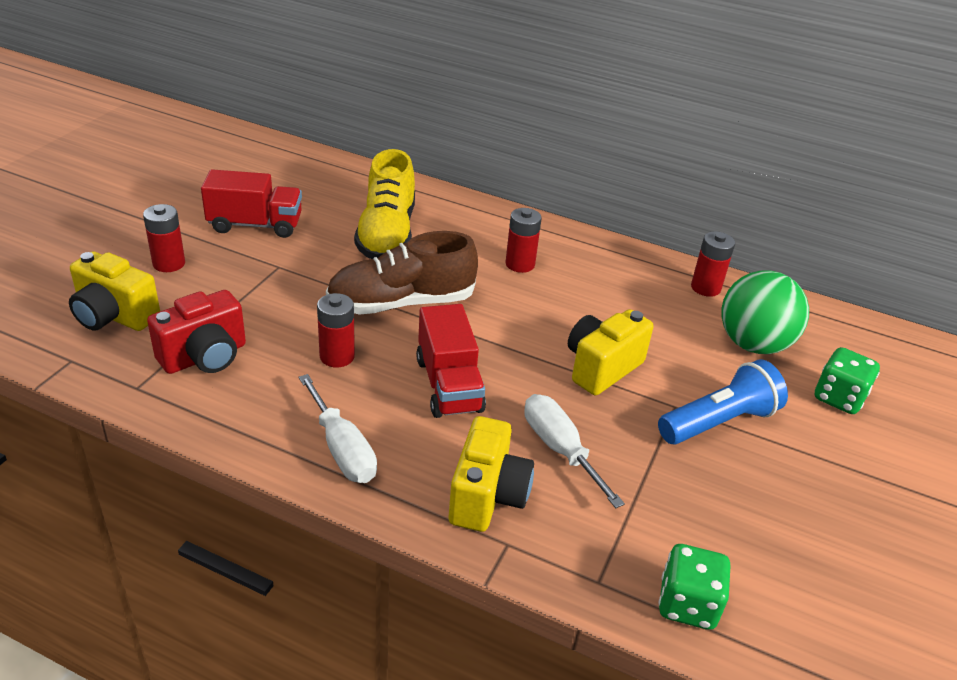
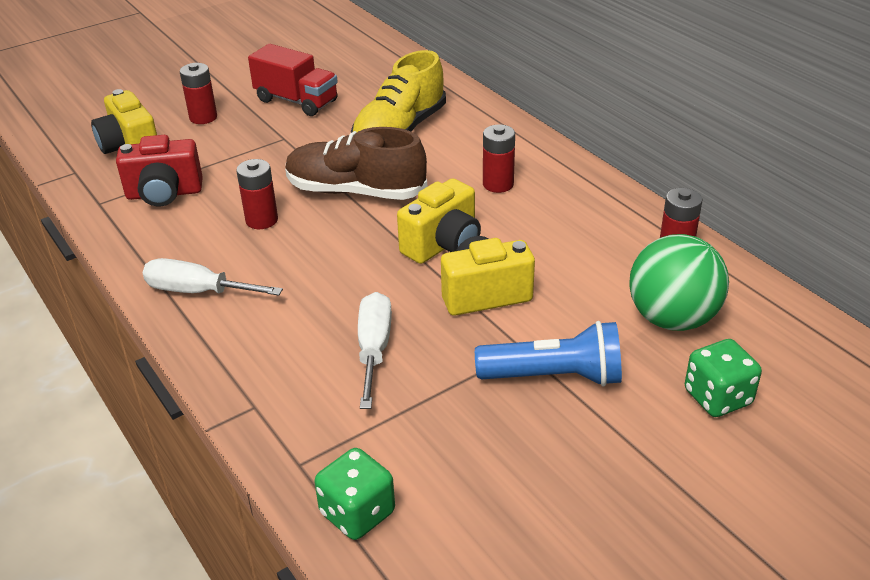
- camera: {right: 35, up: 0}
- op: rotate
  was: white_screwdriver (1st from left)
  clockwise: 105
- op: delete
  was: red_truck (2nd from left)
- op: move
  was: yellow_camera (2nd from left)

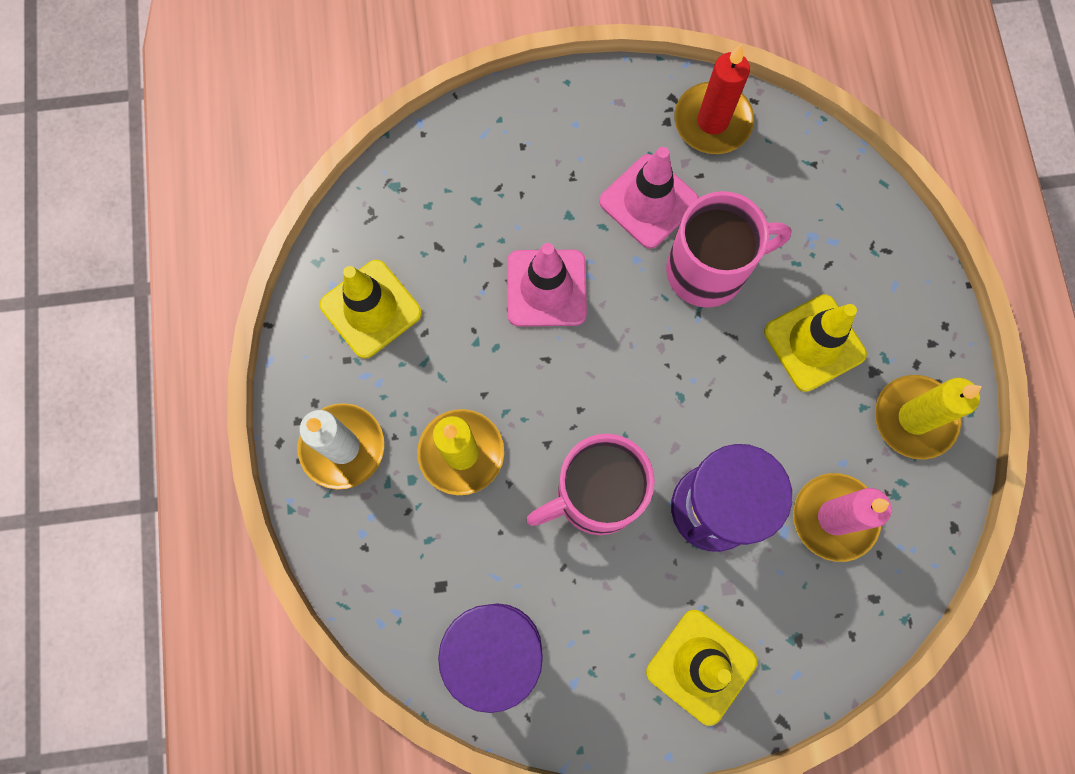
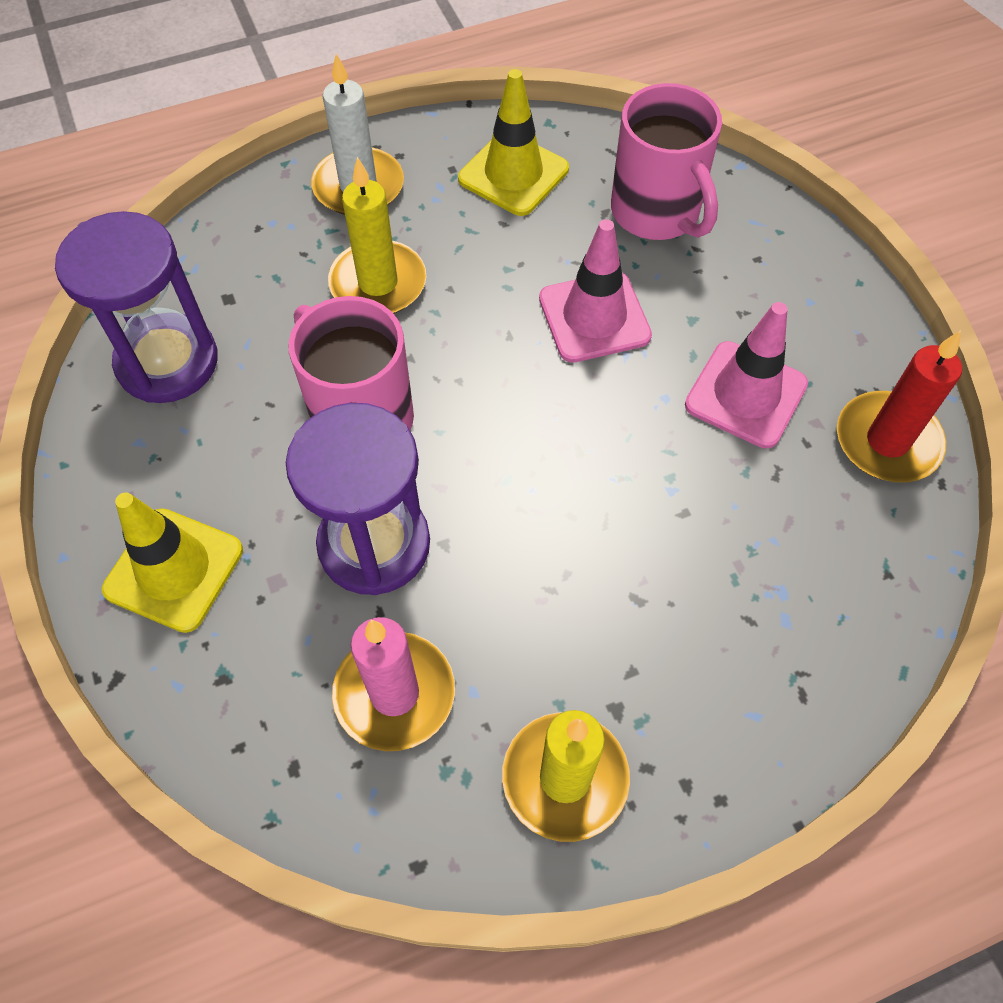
- camera: {right: 75, up: -15}
- op: move
  was: pink_mug (2nd from left)
- op: delete
  was: yellow_traffic_cone (3rd from left)

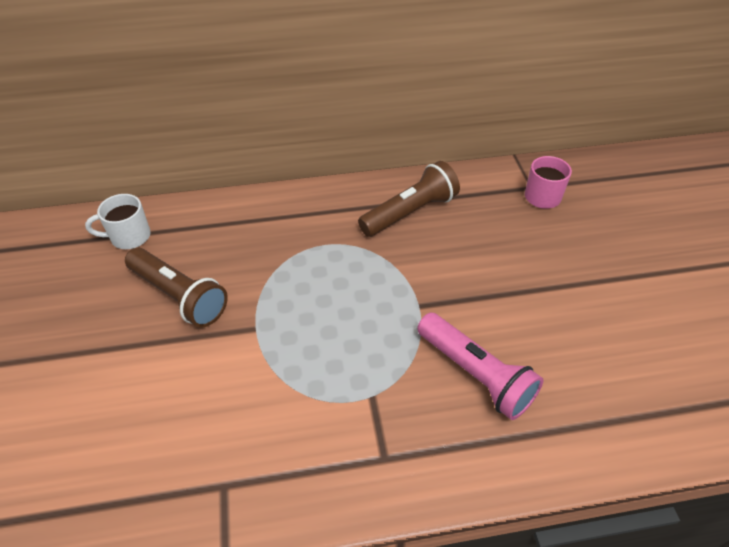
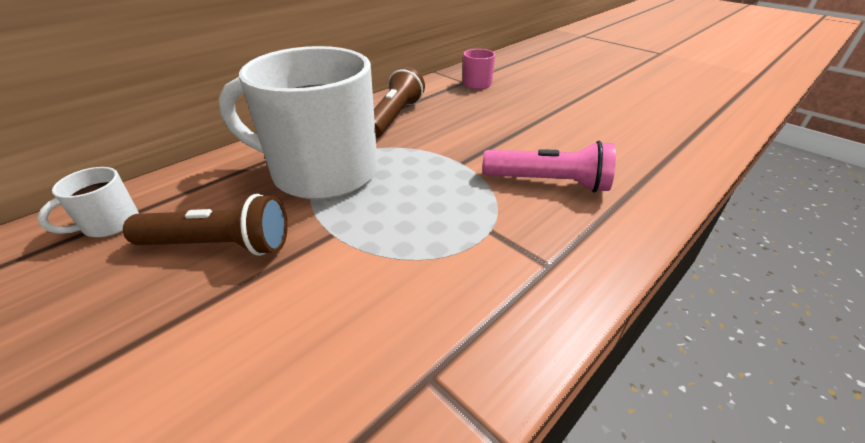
- camera: {right: -35, up: -10}
- op: insert
  now: white_mug (2nd from left)

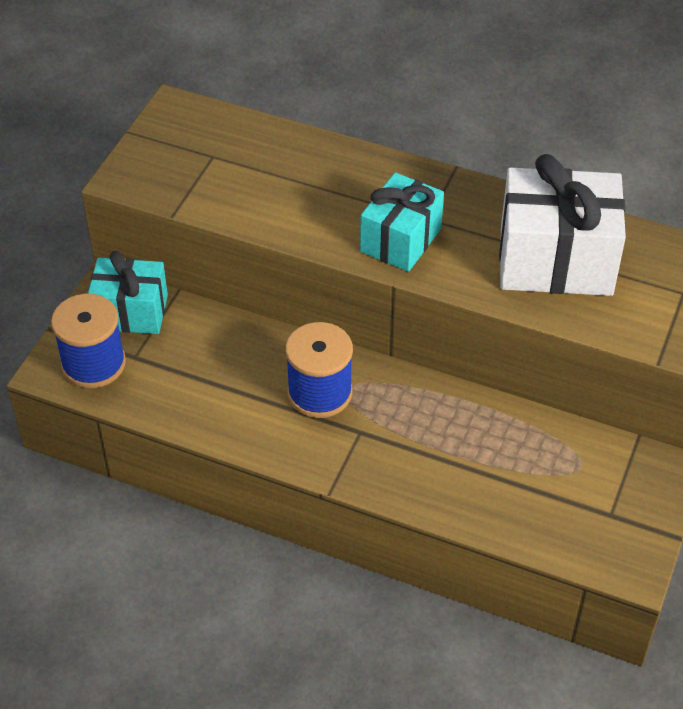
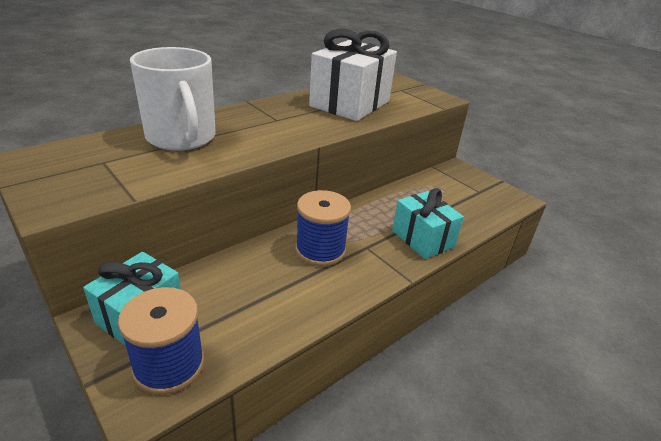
- camera: {right: -65, up: -15}
- op: move
  was: turquoise_gift (2nd from left)
- op: insert
  now: white_mug

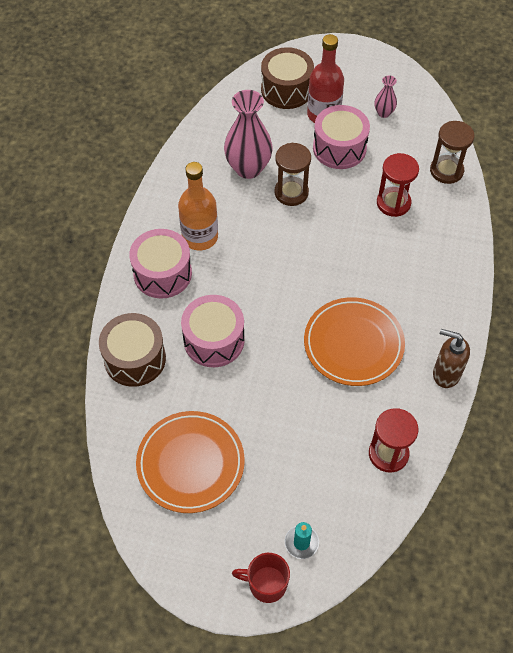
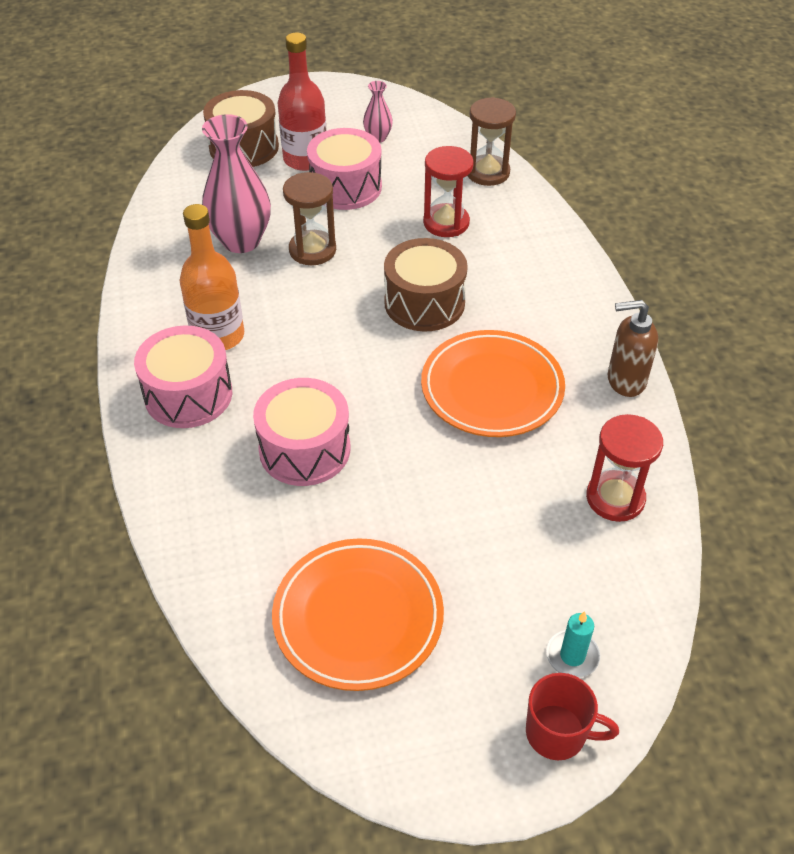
- camera: {right: -25, up: -10}
- op: move
  was: brown_drum (1st from left in the first image)
  now: brown_drum (2nd from left)
- op: rotate
  was: red_mug
  clockwise: -150

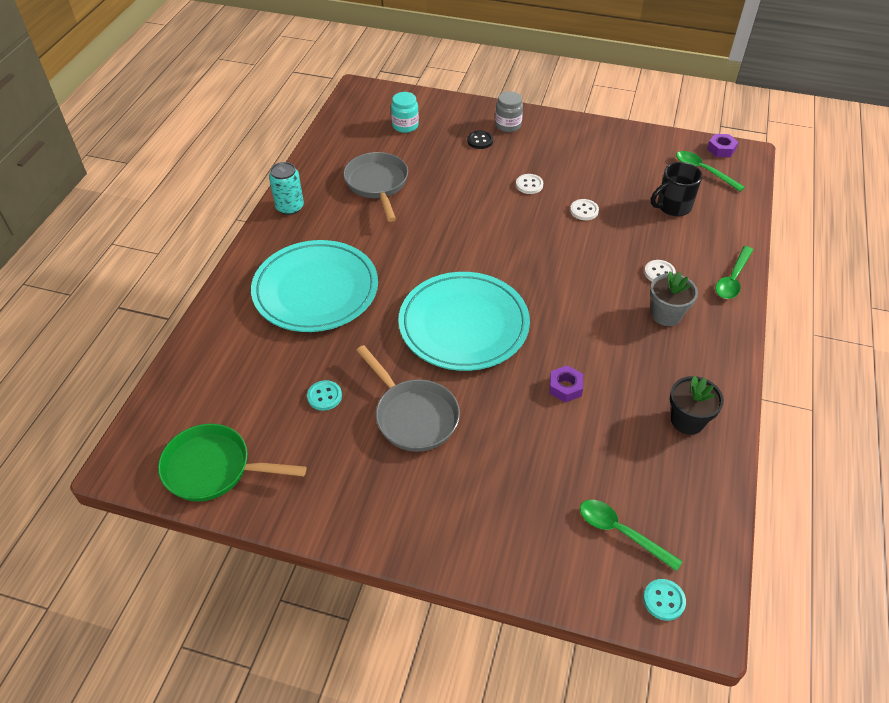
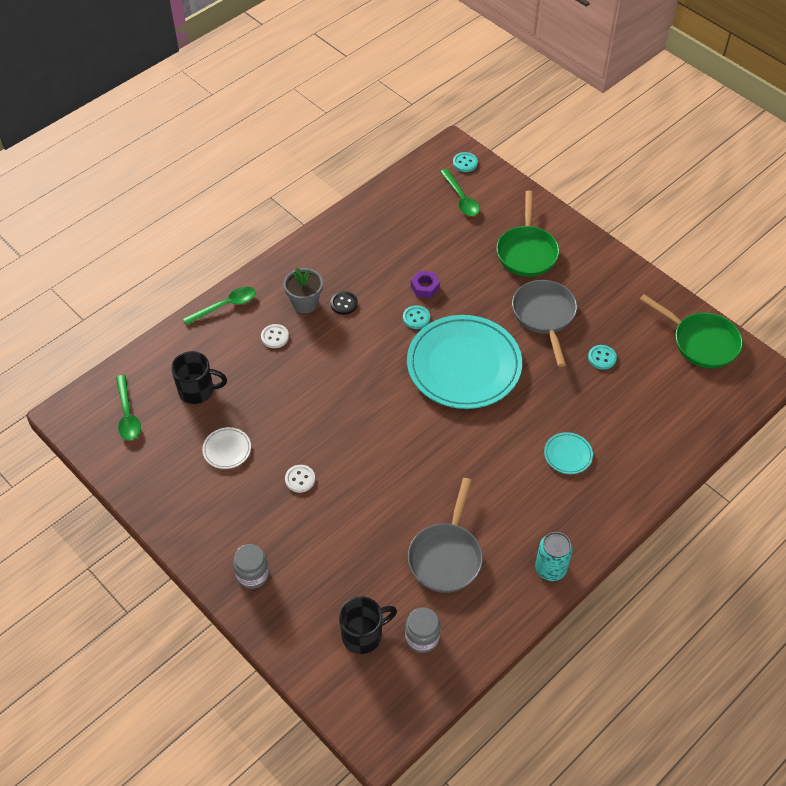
- camera: {right: -150, up: 5}
- op: resize
  was: turquoise_plate (1st from left in the first image)
  ratio: 0.4
- op: replace
  was: turquoise_jar
  now: black_mug (2nd from left)
- op: move
  was: black_button
- op: delete
  was: white_button (2nd from left)
- op: delete
  was: black_flower_pot
- op: delete
  was: purple_nut (2nd from left)
- op: insert
  now: white_plate
- op: insert
  now: turquoise_button (1st from left)
- op: insert
  now: grey_jar (2nd from left)
- op: insert
  now: green_pan (1st from left)

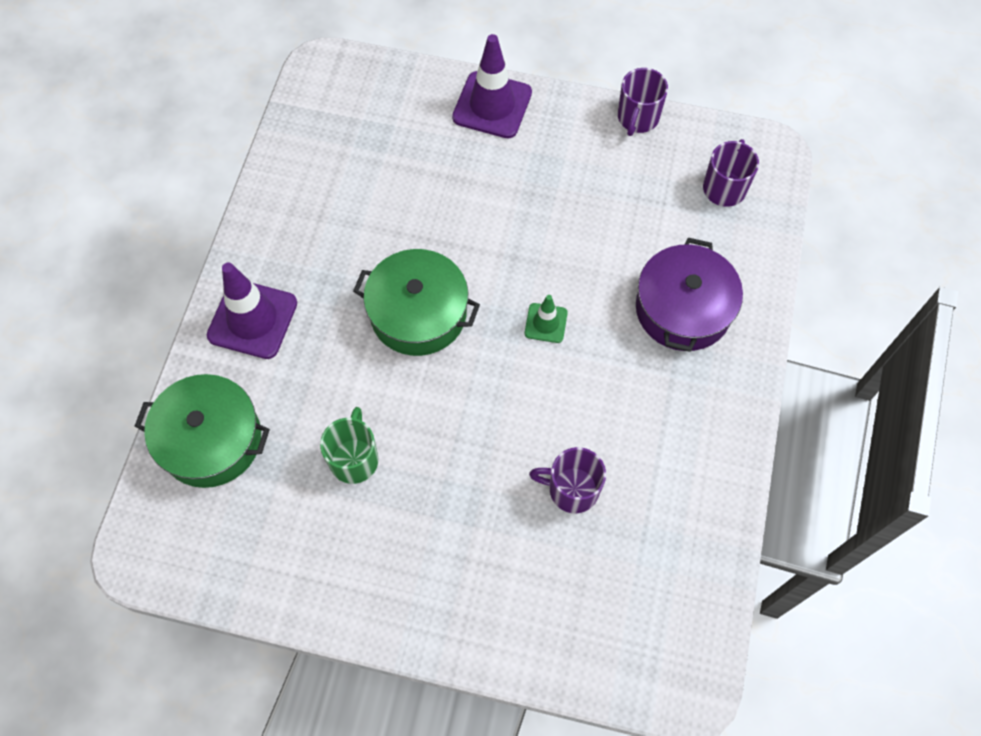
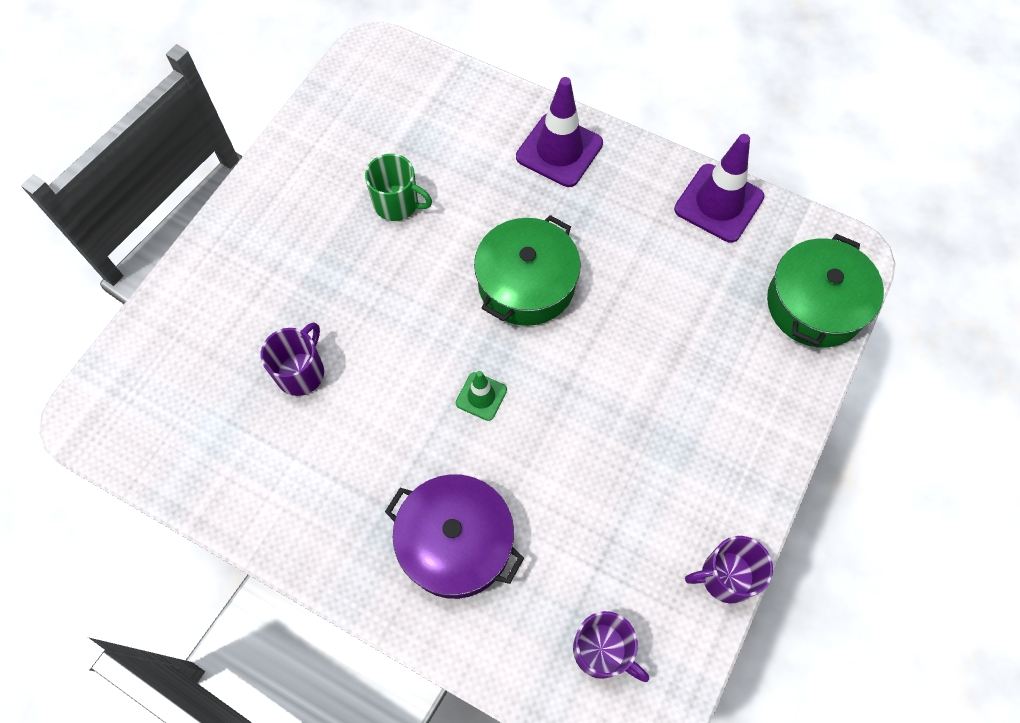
- camera: {right: 105, up: 0}
- op: move
  was: green_pot (1st from left in the first image)
  now: green_pot (2nd from left)
- op: move
  was: purple_traffic_cone (2nd from left)
- op: rotate
  was: purple_mug (2nd from left in the first image)
  clockwise: -45

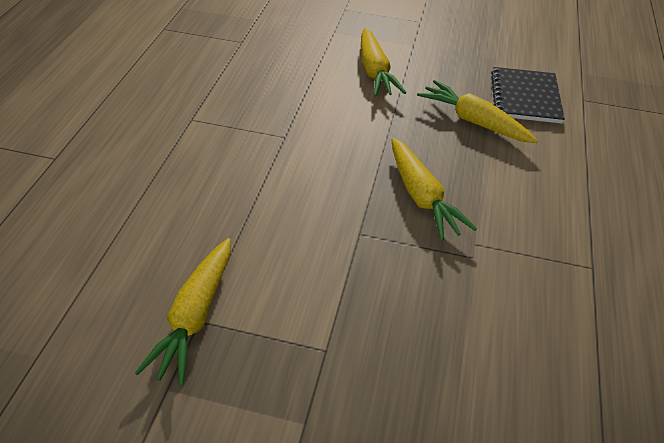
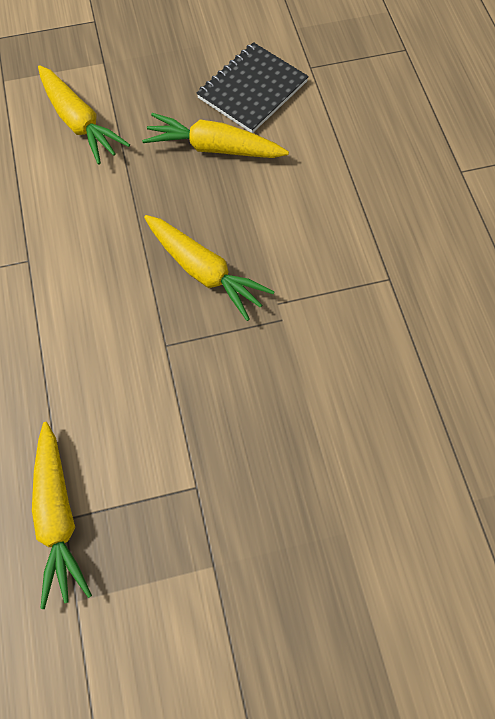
- camera: {right: -25, up: 20}
- op: rotate
  was: black_notebook
  clockwise: 60

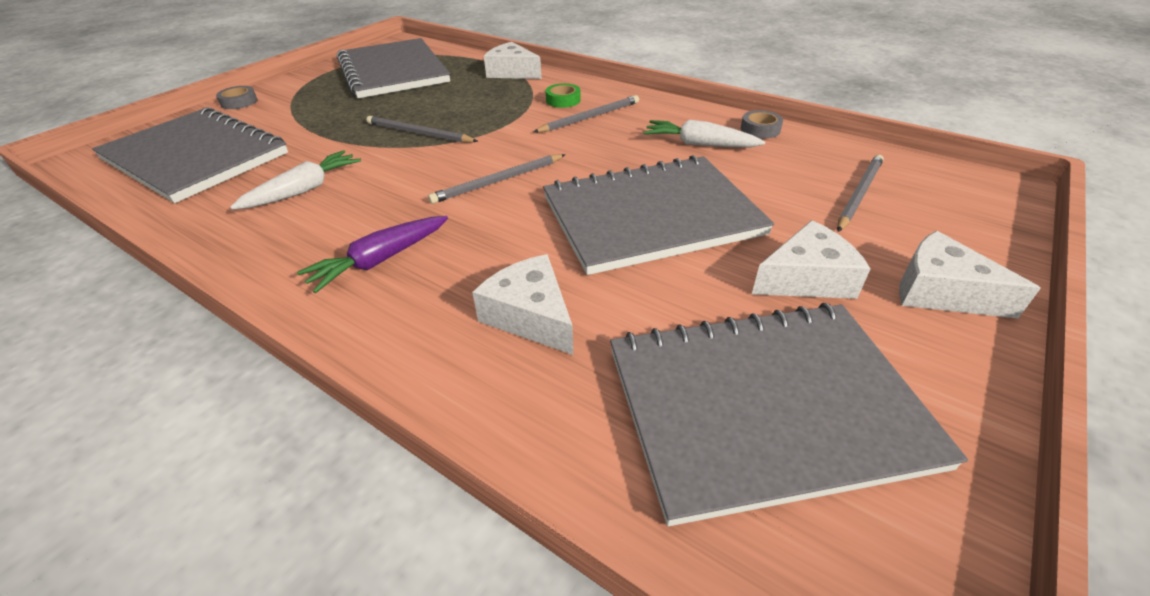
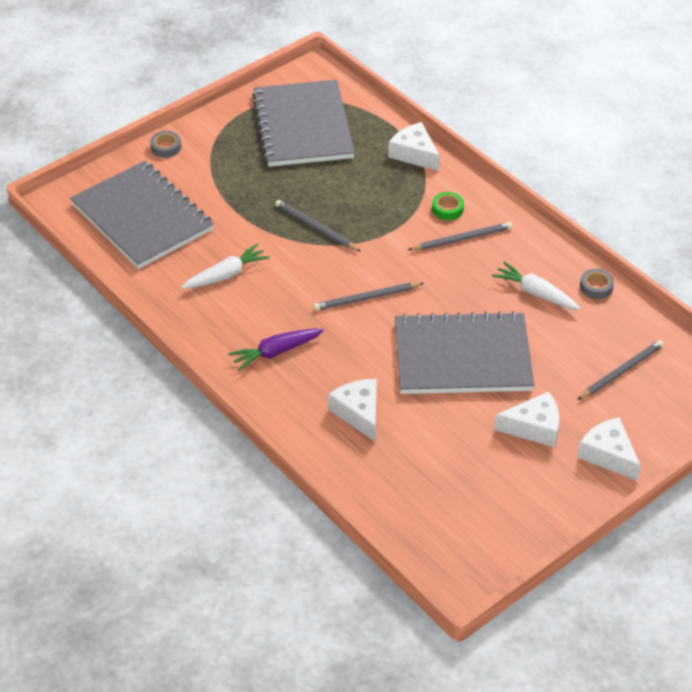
- camera: {right: 15, up: 5}
- op: delete
  was: grey_notebook (4th from left)

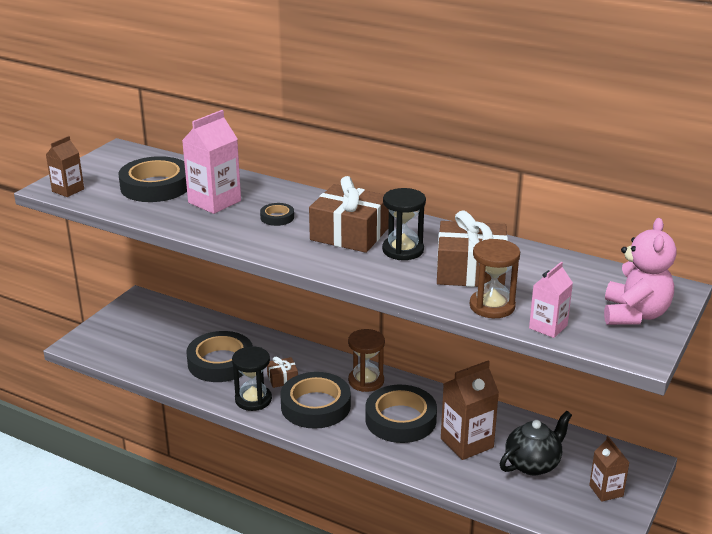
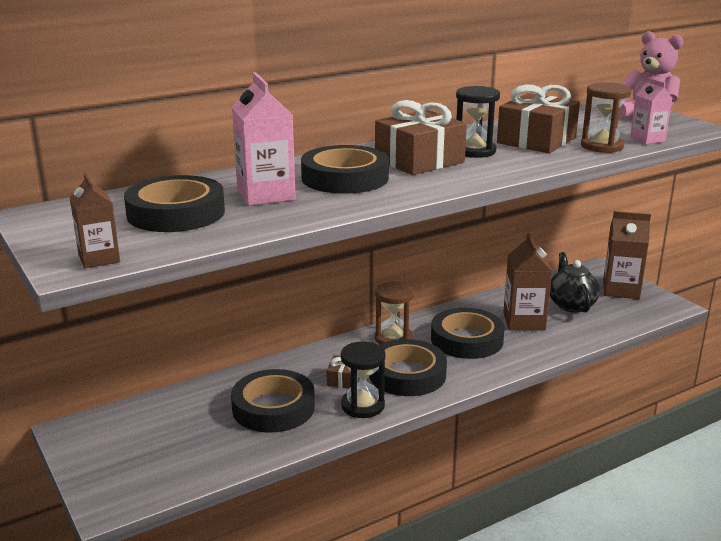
- camera: {right: -60, up: -5}
- op: resize
  was: black_tape (3rd from left)
  ratio: 2.19
- op: resize
  was: brown_carton (3rd from left)
  ratio: 1.64

